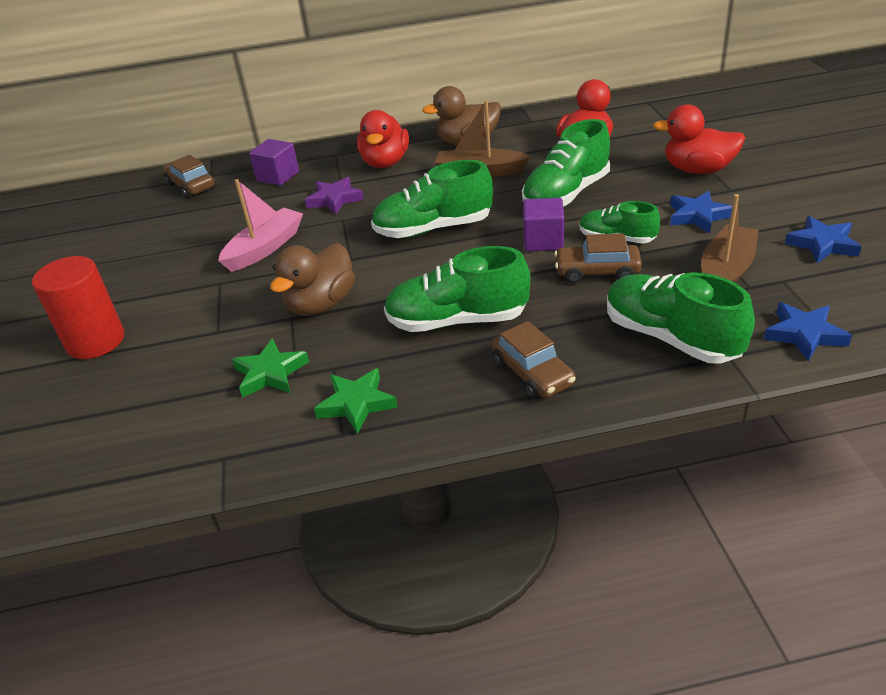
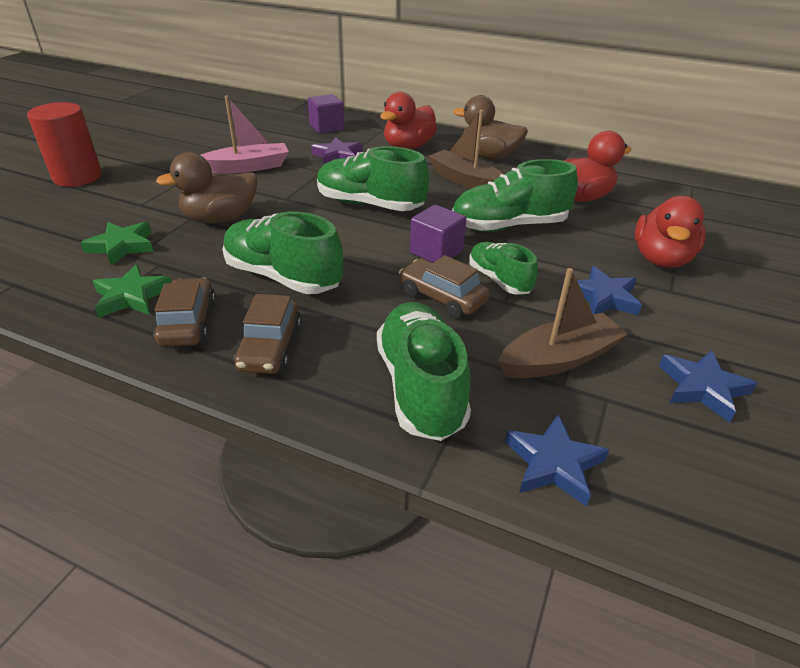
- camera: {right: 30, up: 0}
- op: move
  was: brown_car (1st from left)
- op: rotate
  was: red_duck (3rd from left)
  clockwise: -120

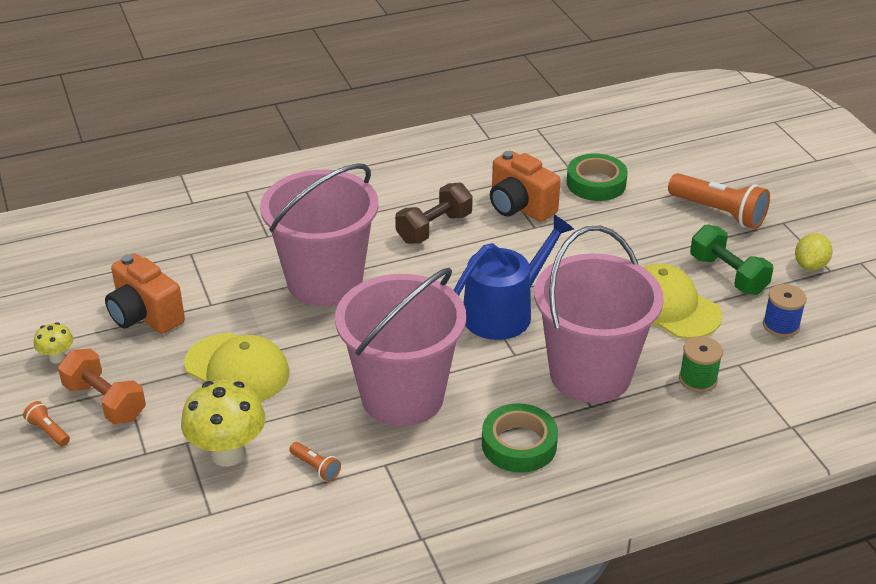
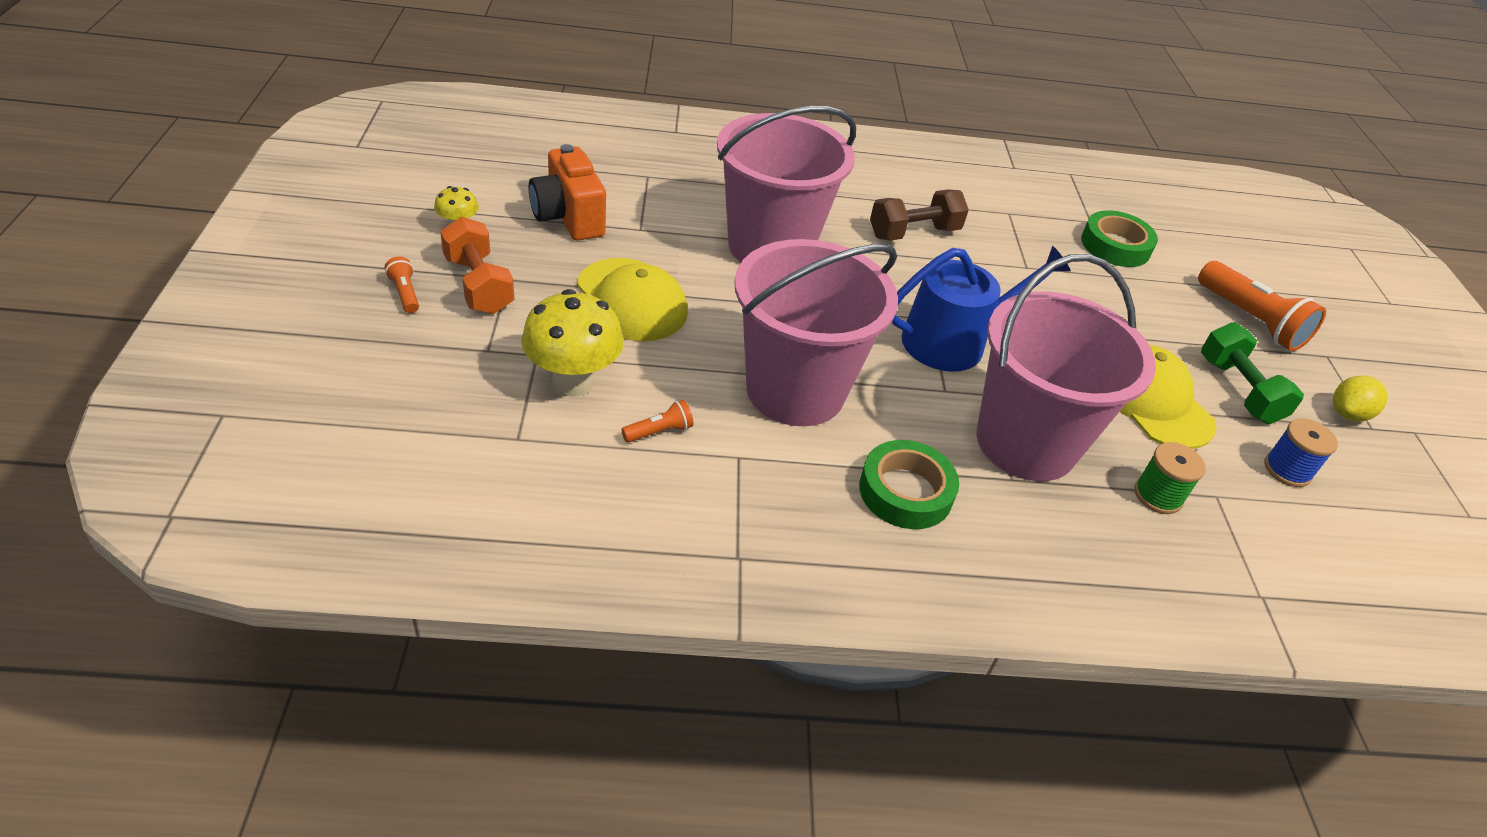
- camera: {right: 15, up: 5}
- op: rotate
  was: orange_flashlight (2nd from left)
  clockwise: -90
- op: delete
  was: orange_camera (2nd from left)

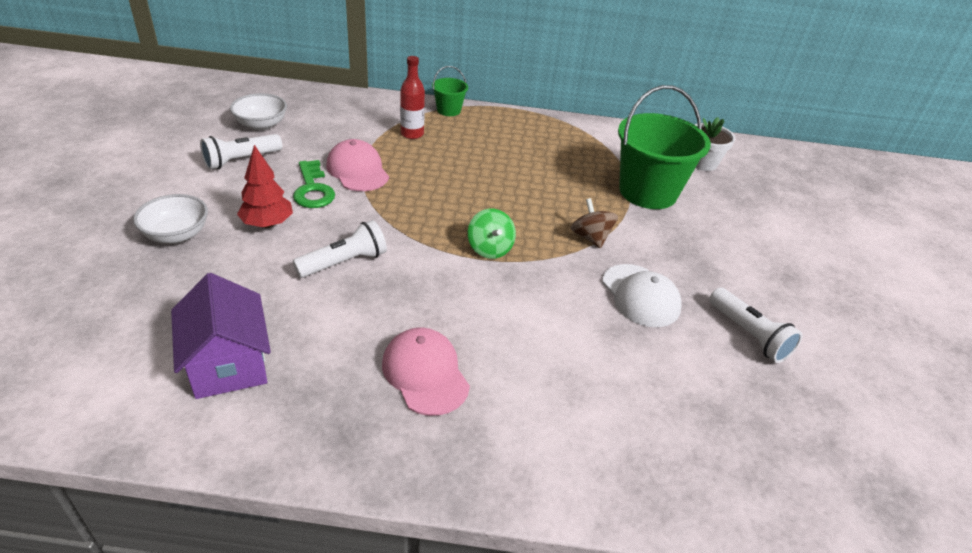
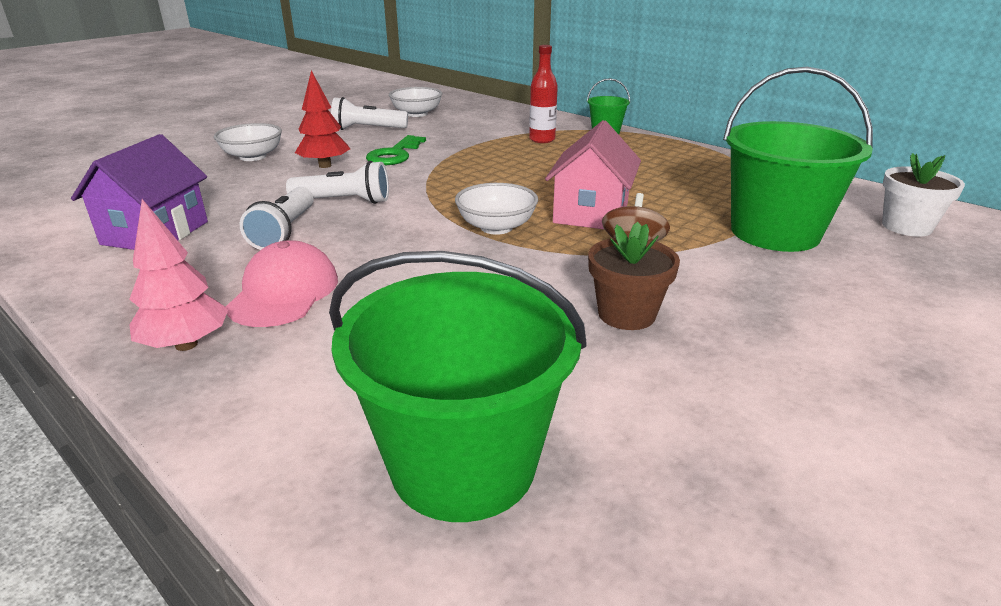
- camera: {right: 40, up: -10}
- op: delete
  was: pink_cap (1st from left)
- op: replace
  was: green_spinning_top
  now: white_bowl (3rd from left)
- op: replace
  was: white_cap
  now: brown_flower_pot
- op: move
  was: white_flashlight (3rd from left in the first image)
  now: white_flashlight (1st from left)
- op: insert
  now: pink_tree
- op: insert
  now: green_bucket (1st from left)
- op: insert
  now: pink_house

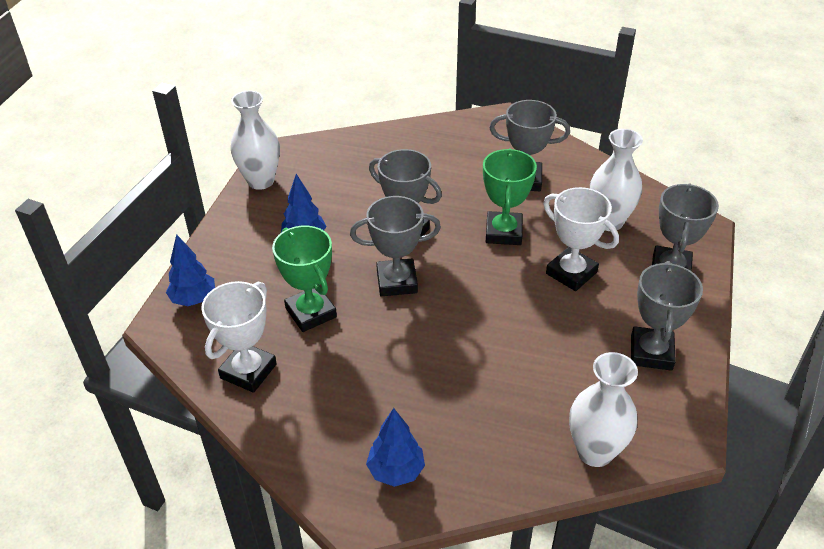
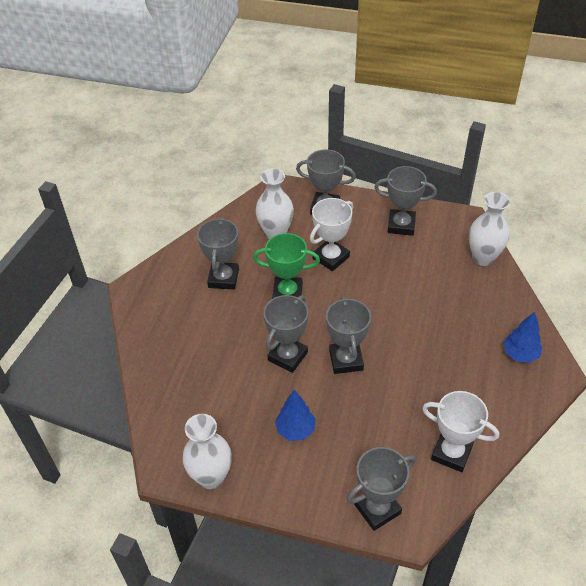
- camera: {right: -90, up: 5}
- op: replace
  was: blue_tree (1st from left)
  now: grey_trophy (5th from left)
- op: delete
  was: green_trophy (1st from left)

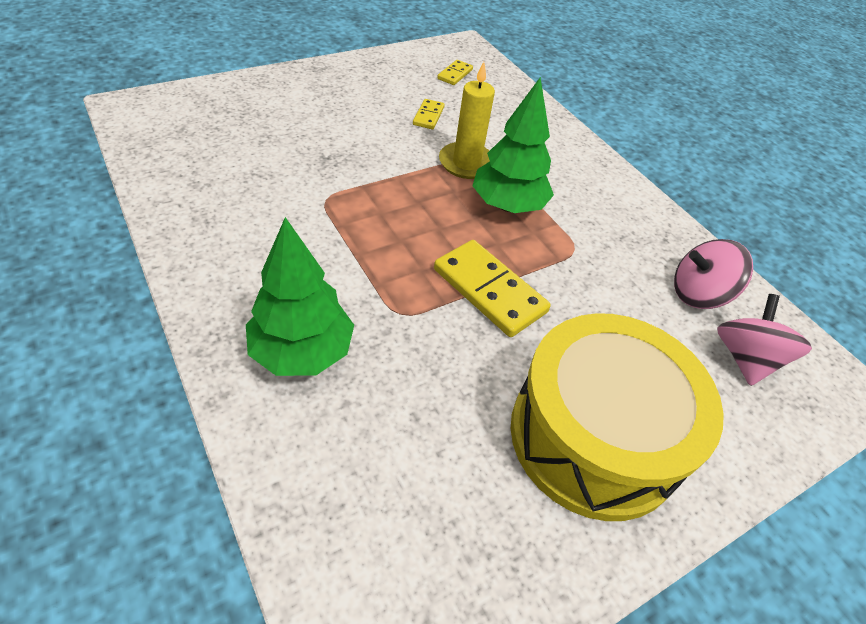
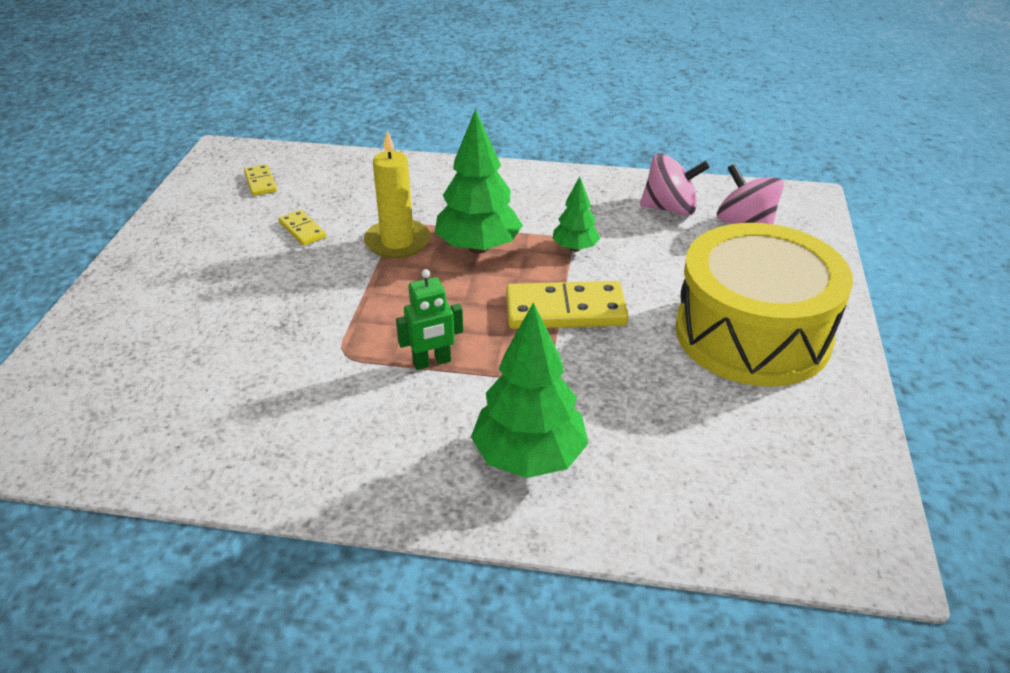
- camera: {right: -45, up: -10}
- op: rotate
  was: pink_spinning_top (1st from left)
  clockwise: -120
- op: insert
  now: green_robot
- op: insert
  now: green_tree (3rd from left)

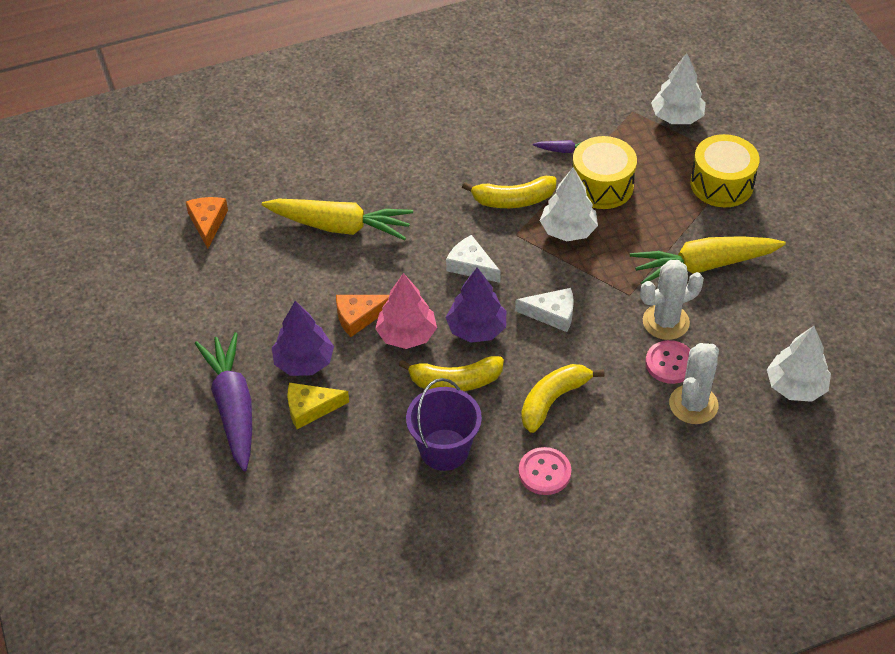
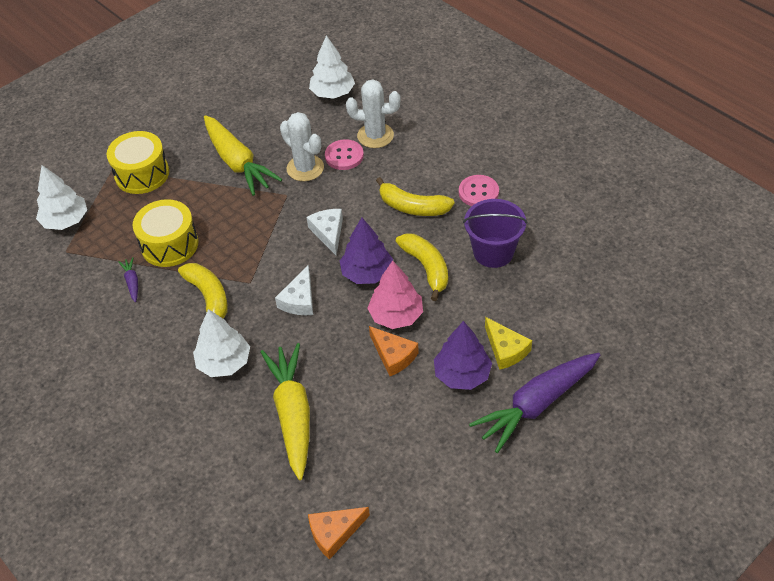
- camera: {right: -110, up: 0}
- op: move
  was: white_tree (1st from left in the first image)
  now: white_tree (2nd from left)

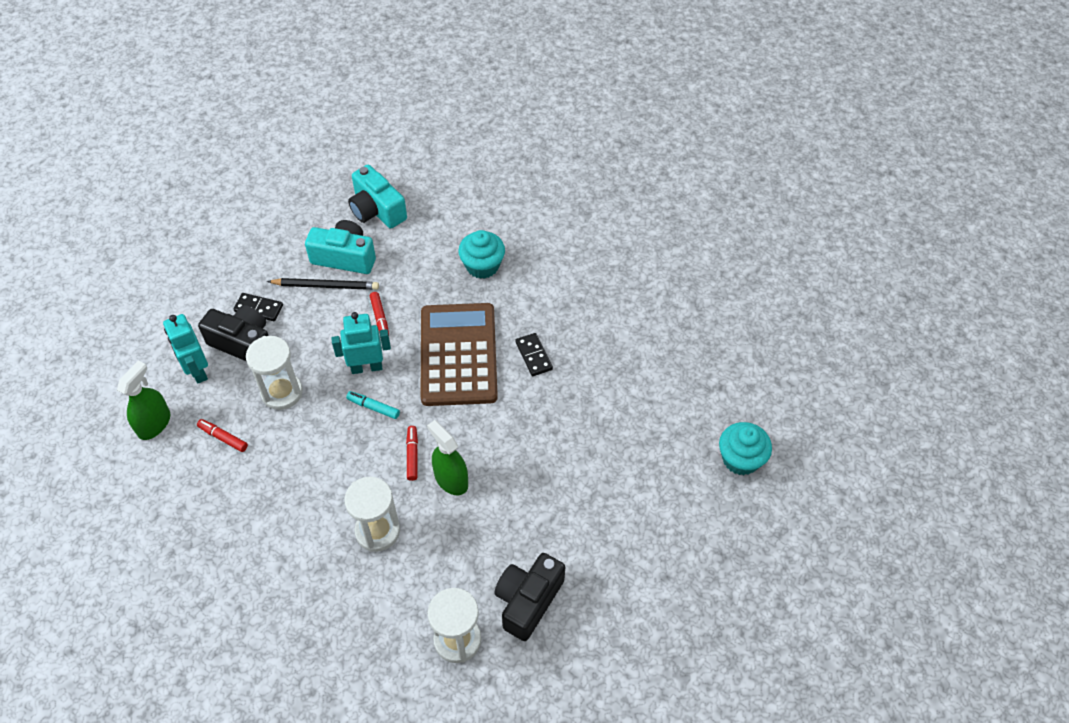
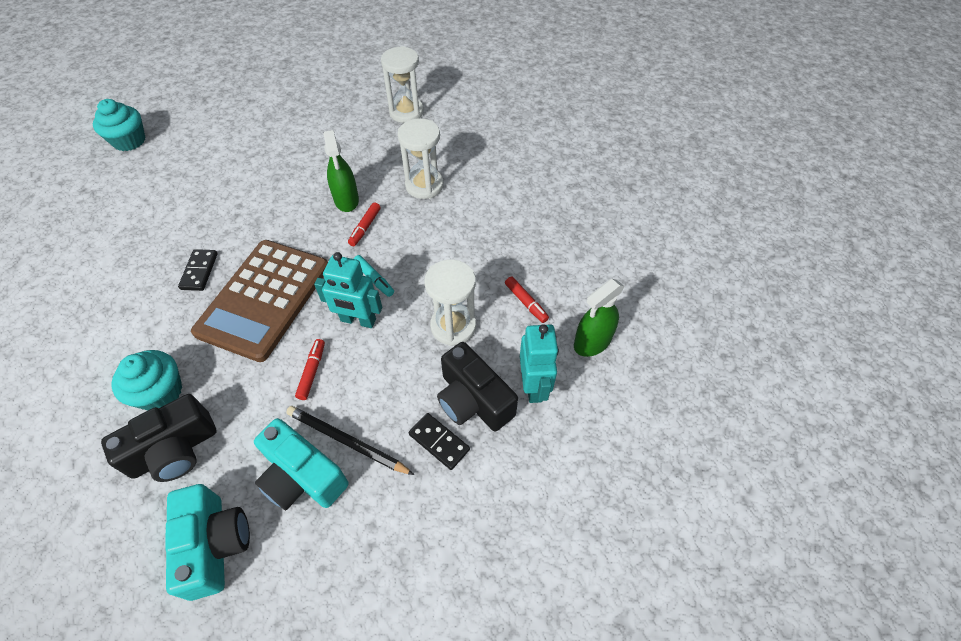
- camera: {right: -155, up: 0}
- op: move
  was: black_camera (2nd from left in the first image)
  now: black_camera (1st from left)

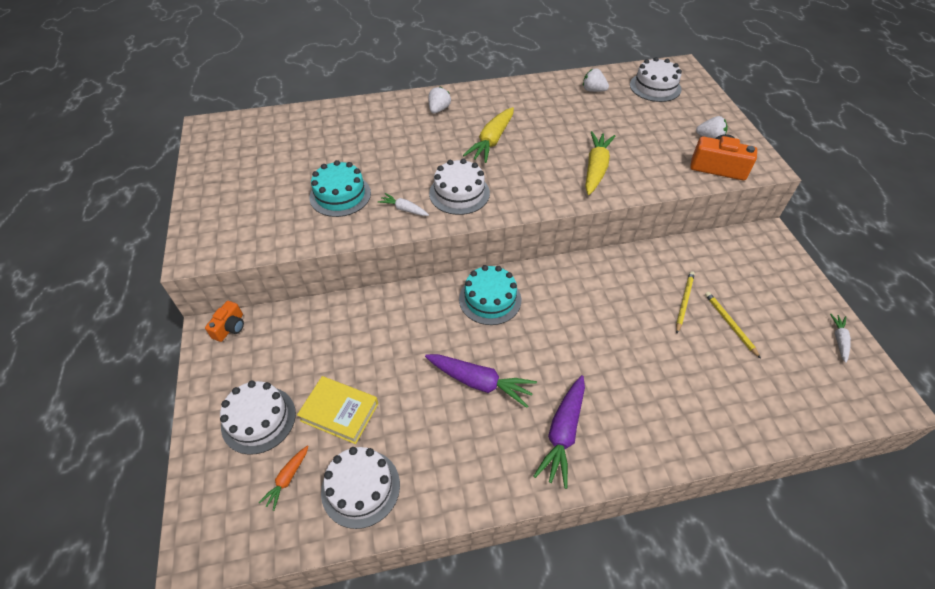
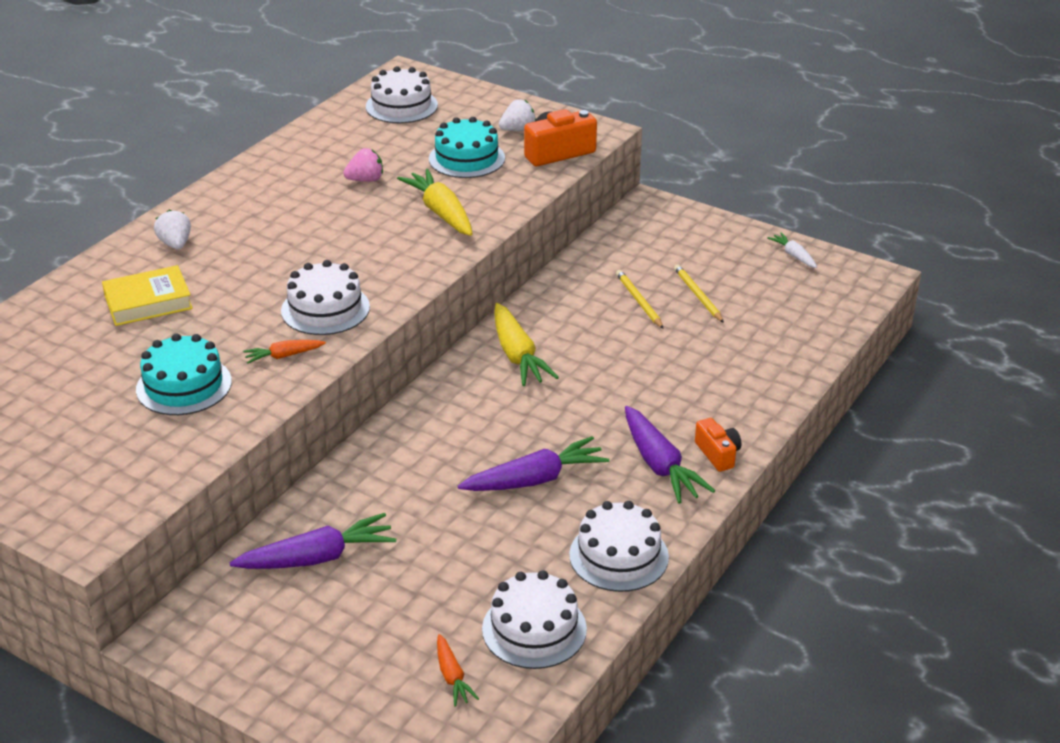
- camera: {right: -45, up: -15}
- op: move
  was: orange_camera (1st from left in the first image)
  now: orange_camera (2nd from left)
- op: move
  was: white_cake (1st from left in the first image)
  now: white_cake (4th from left)
- op: move
  was: yellow_book
- op: recolor
  was: white_carrot (1st from left)
  now: orange_carrot (1st from left)
- op: move
  was: turquoise_cake (2nd from left)
- op: move
  was: yellow_carrot (1st from left in the first image)
  now: yellow_carrot (2nd from left)
- op: delete
  was: white_strawberry (2nd from left)
- op: rotate
  was: yellow_pencil (2nd from left)
  clockwise: 45
- op: insert
  now: purple_carrot (1st from left)
- op: insert
  now: pink_strawberry

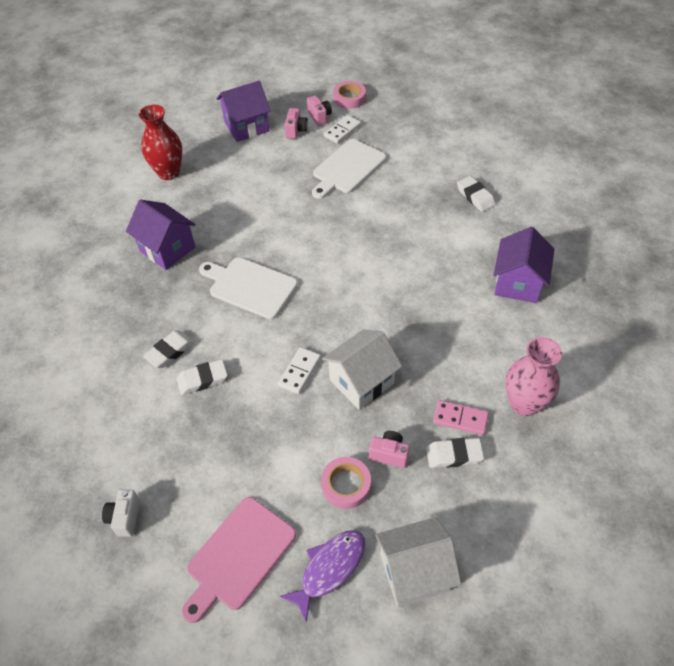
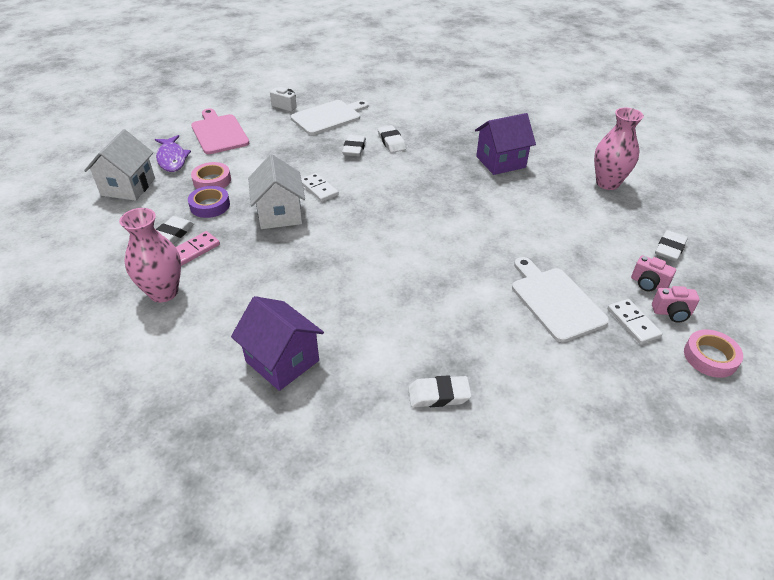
- camera: {right: 115, up: -10}
- op: recolor
  was: red_vase
  now: pink_vase (2nd from left)
- op: move
  was: white_cutting_board (1st from left)
- op: replace
  was: purple_house (2nd from left)
  now: white_eraser (5th from left)
- op: replace
  was: pink_camera (3rd from left)
  now: purple_tape

